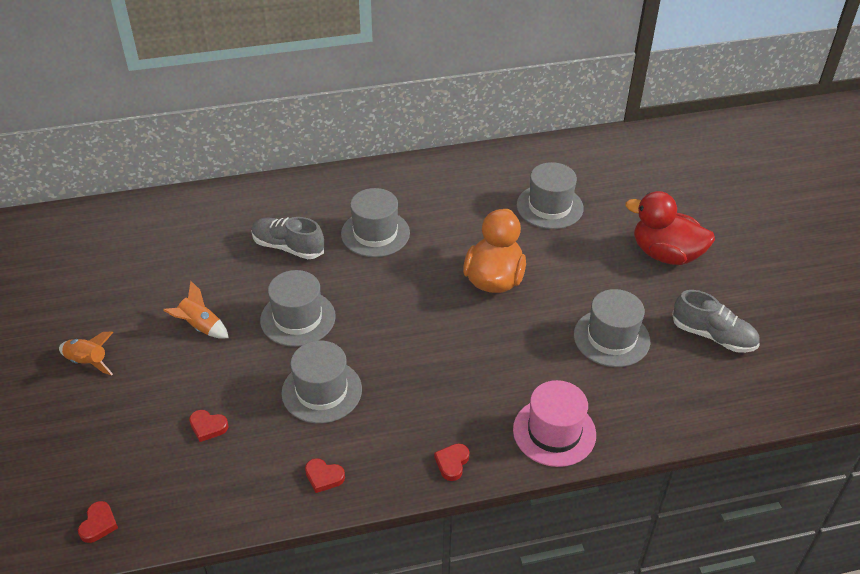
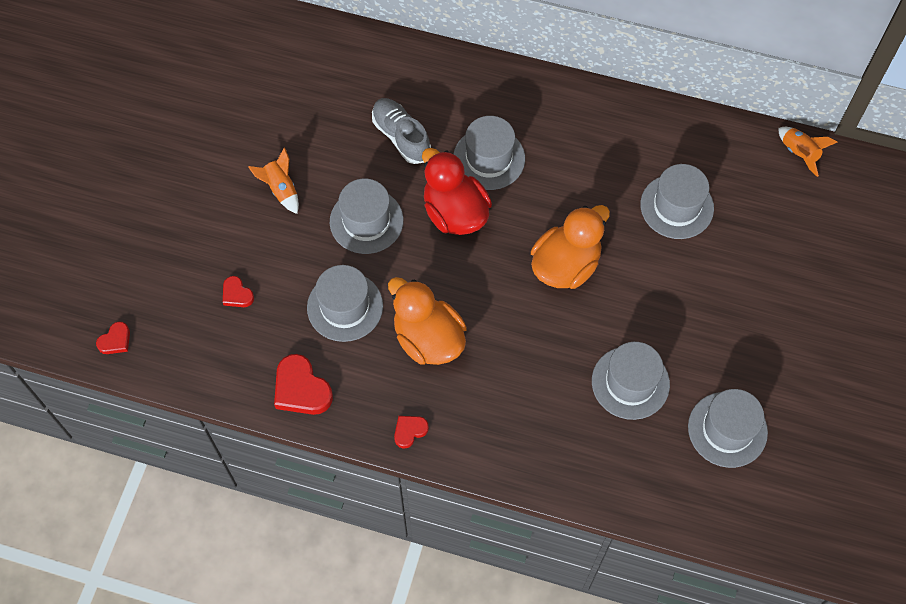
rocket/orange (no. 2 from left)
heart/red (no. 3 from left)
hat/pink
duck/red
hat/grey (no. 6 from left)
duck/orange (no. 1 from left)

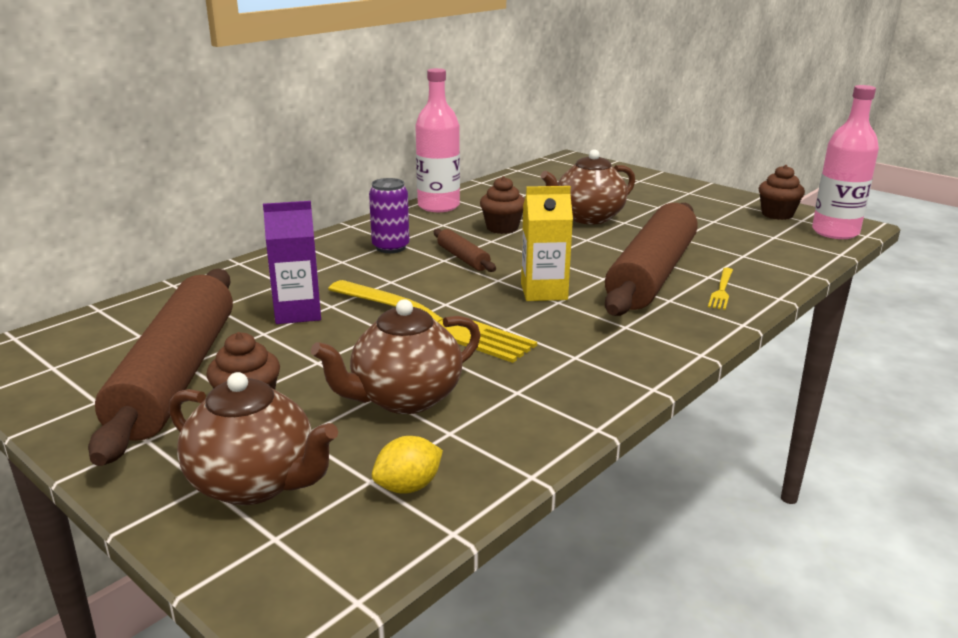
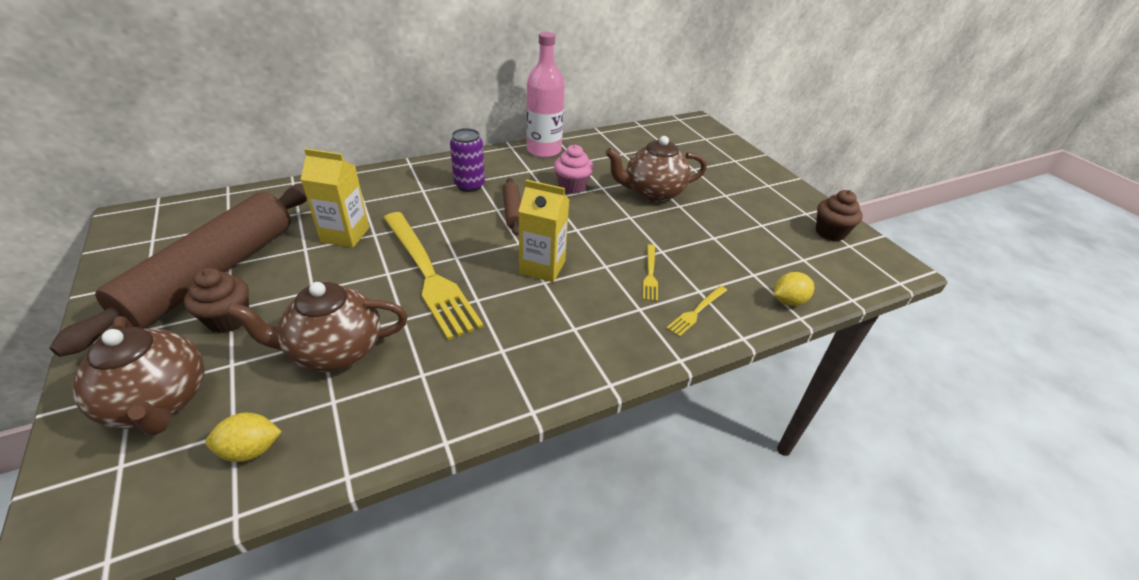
carton/yellow (no. 1 from left)
cupcake/pink
fork/yellow (no. 2 from left)
bottle/pink (no. 2 from left in the first image)
lemon/yellow (no. 2 from left)

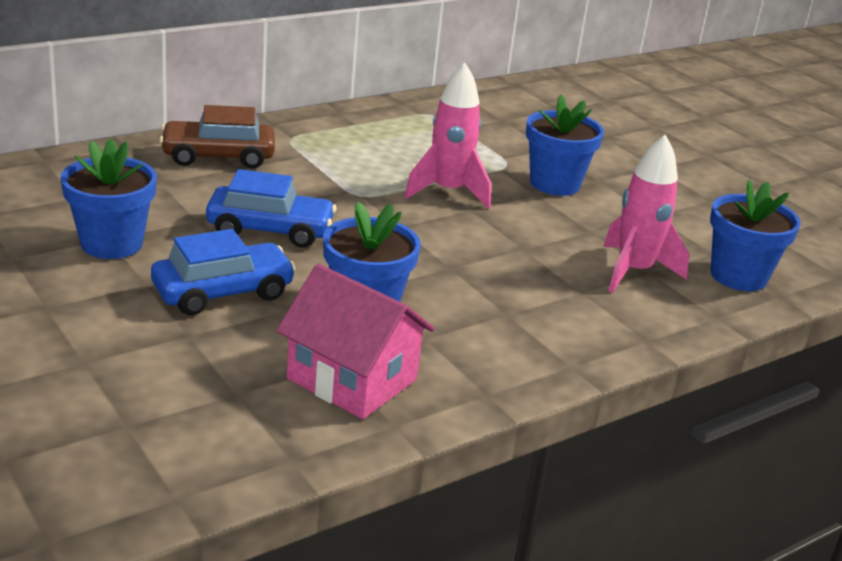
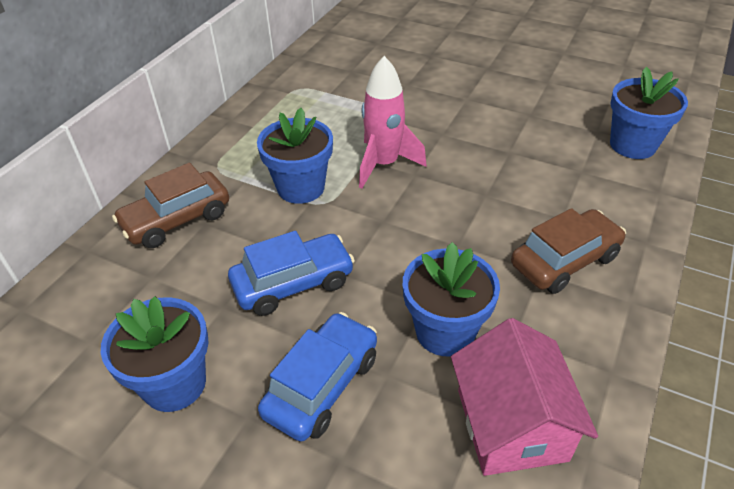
house/pink
flower pot/blue (no. 2 from left)
rocket/pink (no. 2 from left in the first image)
car/brown (no. 2 from left)

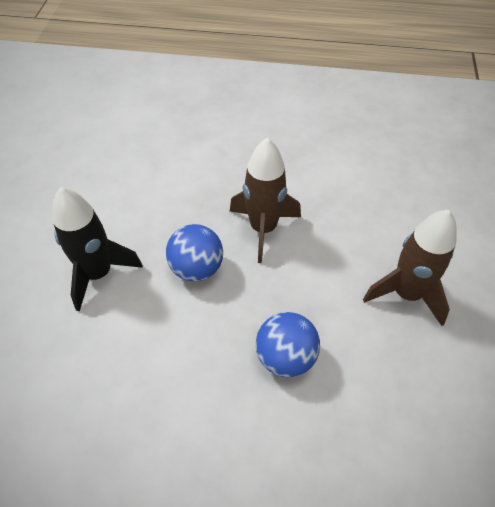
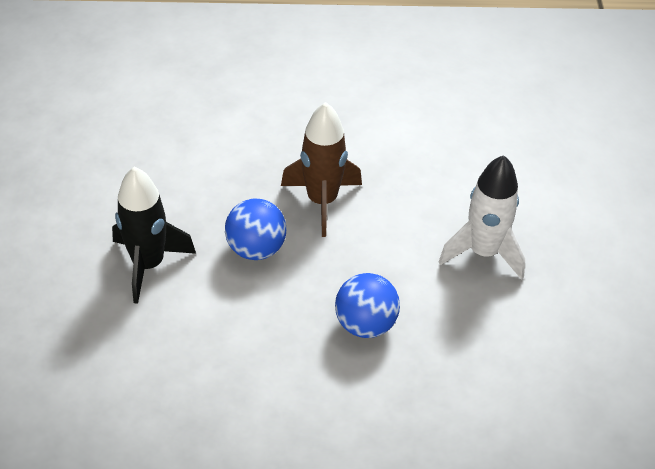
rocket/white

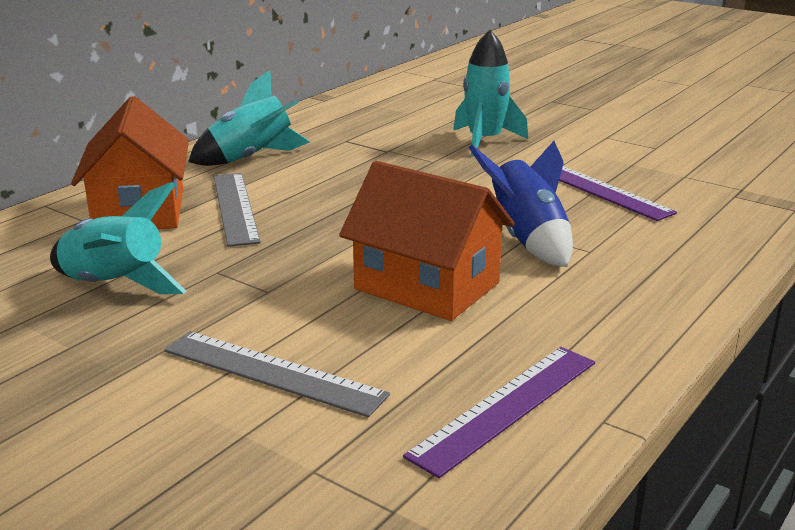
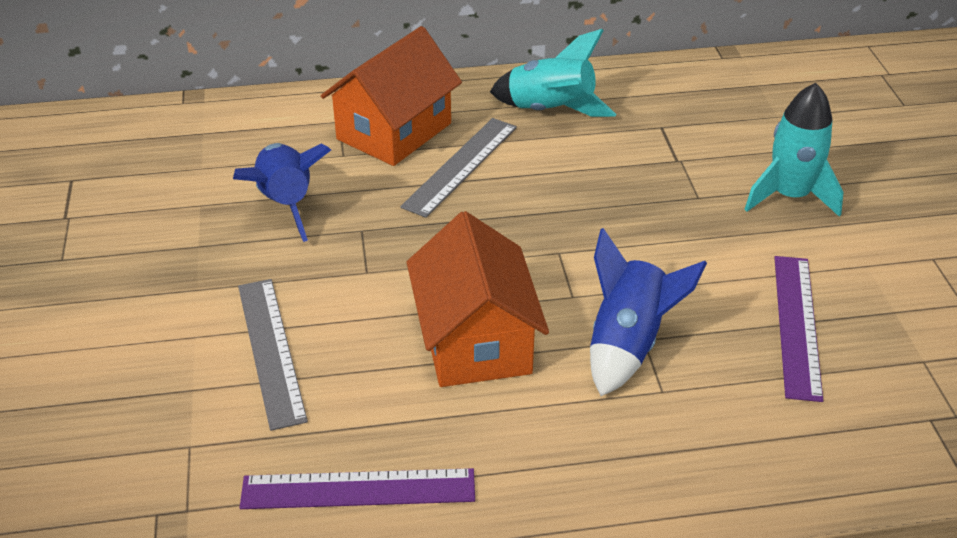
rocket/blue (no. 1 from left)

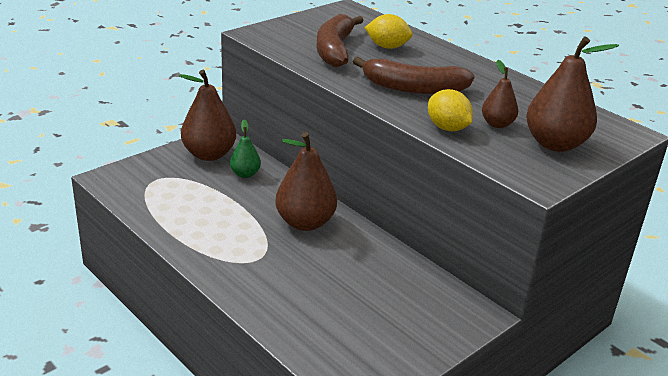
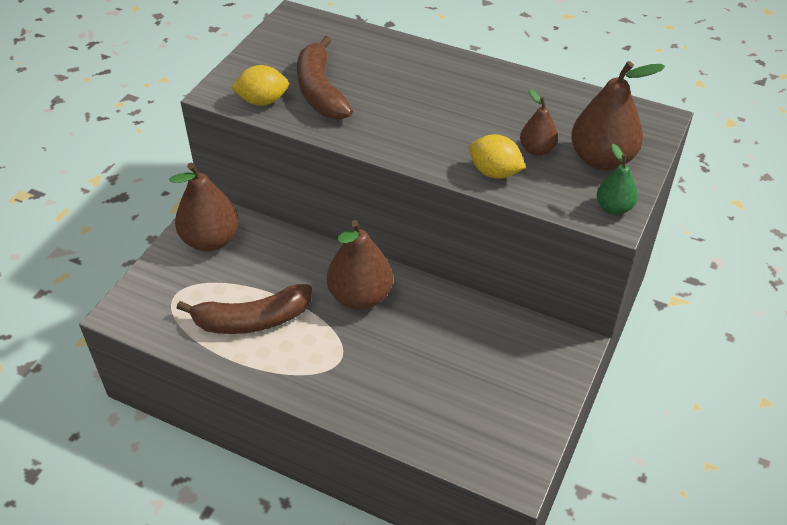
pear/green
banana/brown (no. 1 from left)
lemon/yellow (no. 1 from left)

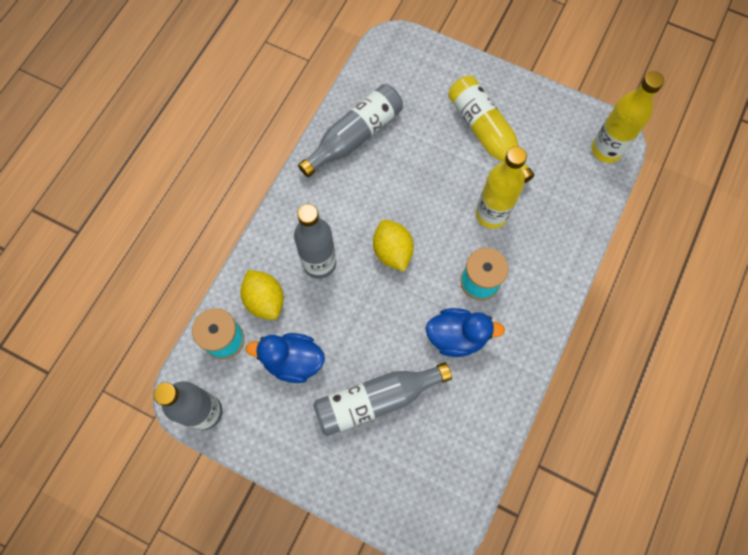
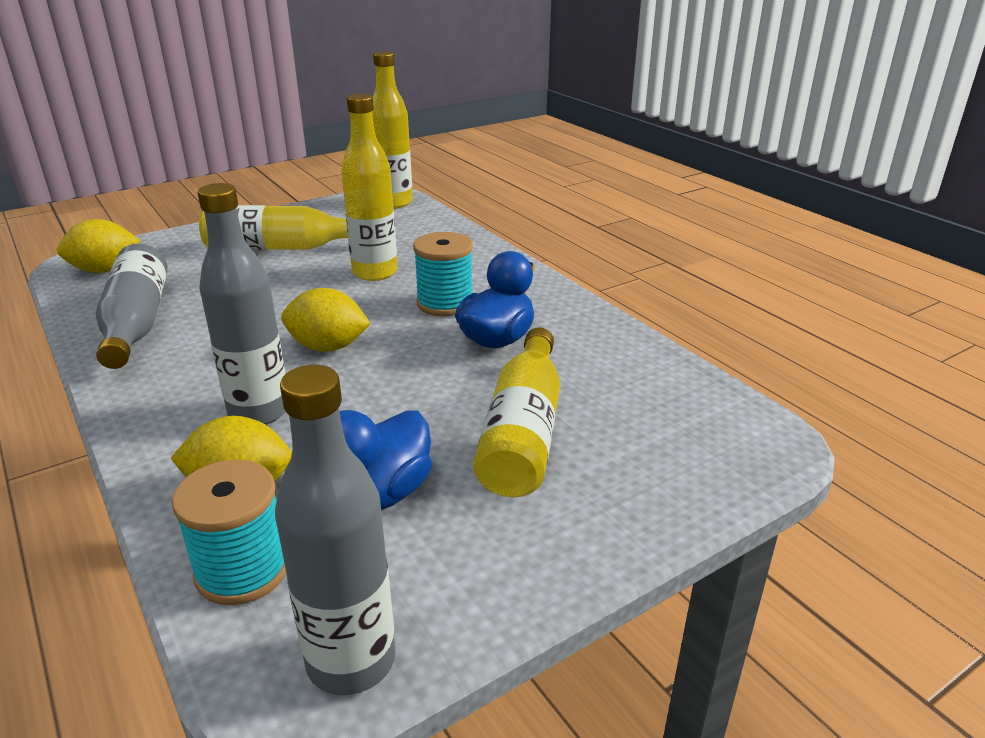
bottle/yellow (no. 4 from left)
lemon/yellow (no. 1 from left)

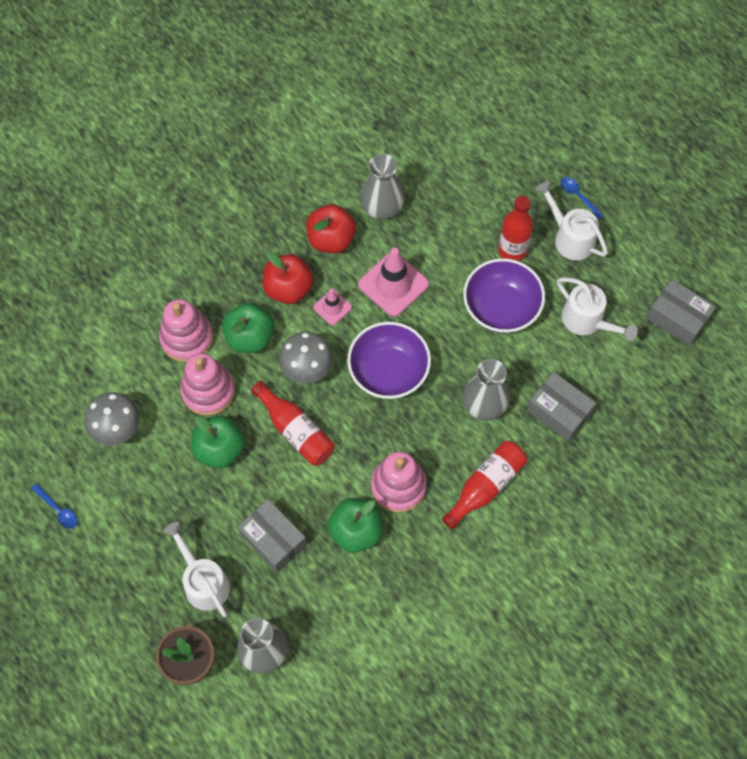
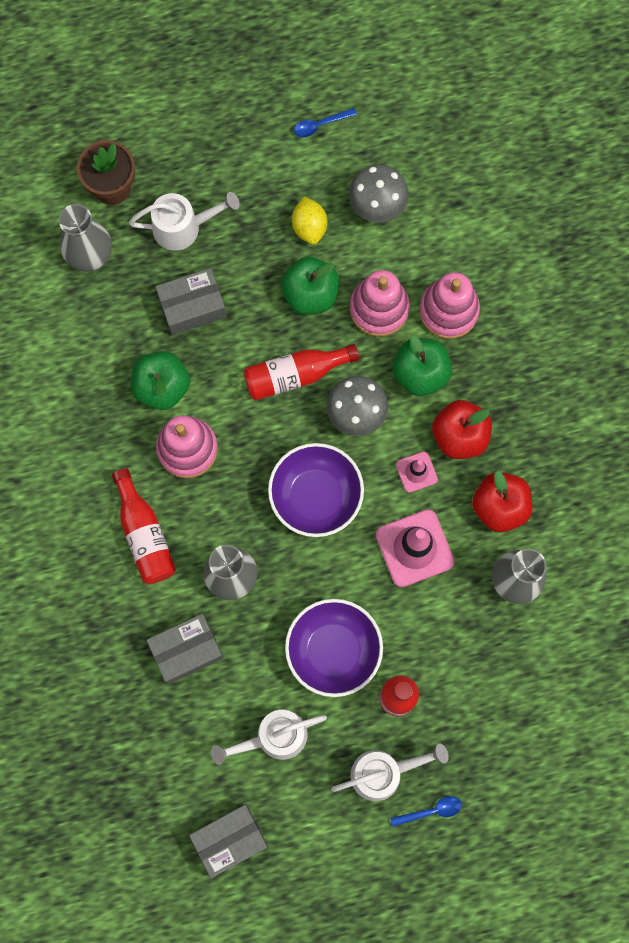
lemon/yellow

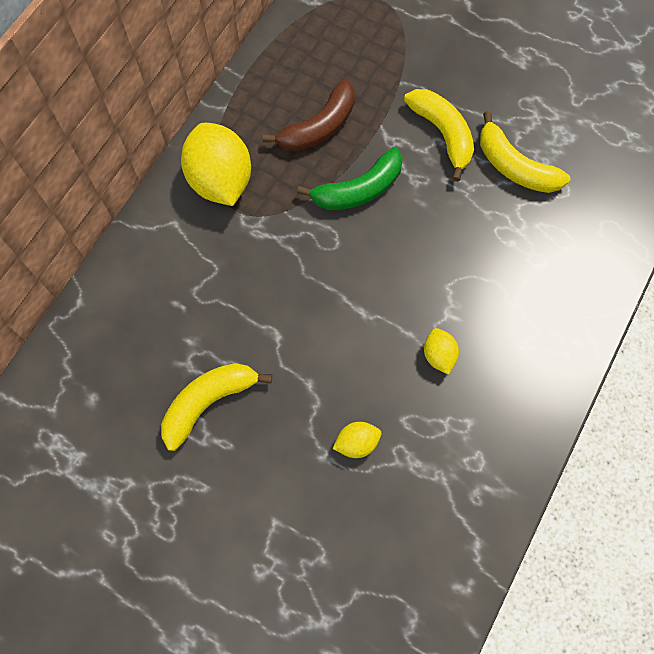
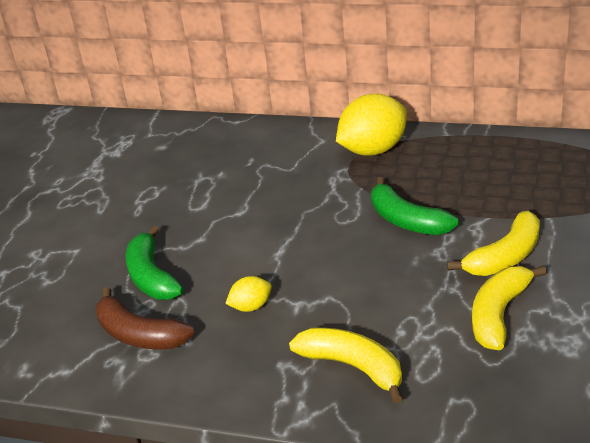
banana/yellow (no. 1 from left)
banana/brown
banana/green (no. 1 from left)

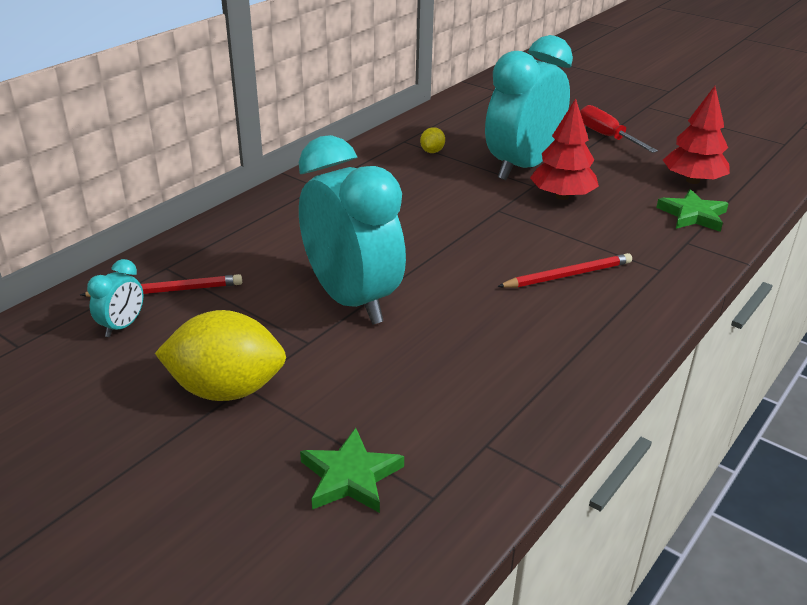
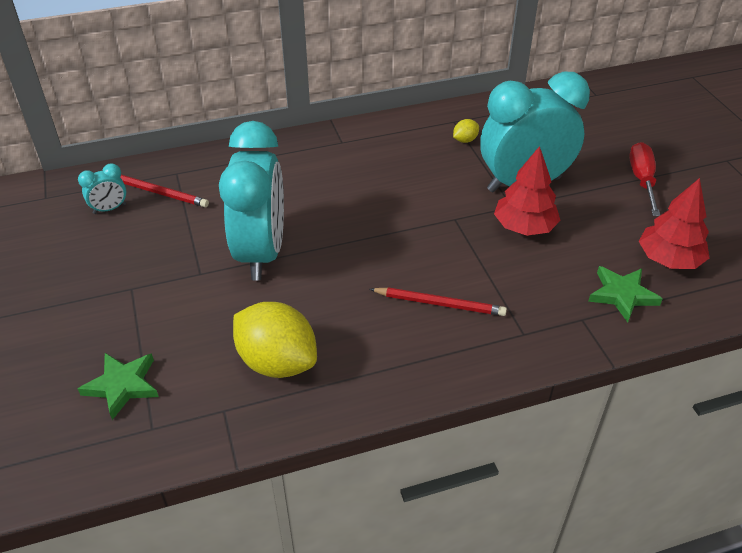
lemon/yellow (no. 1 from left)

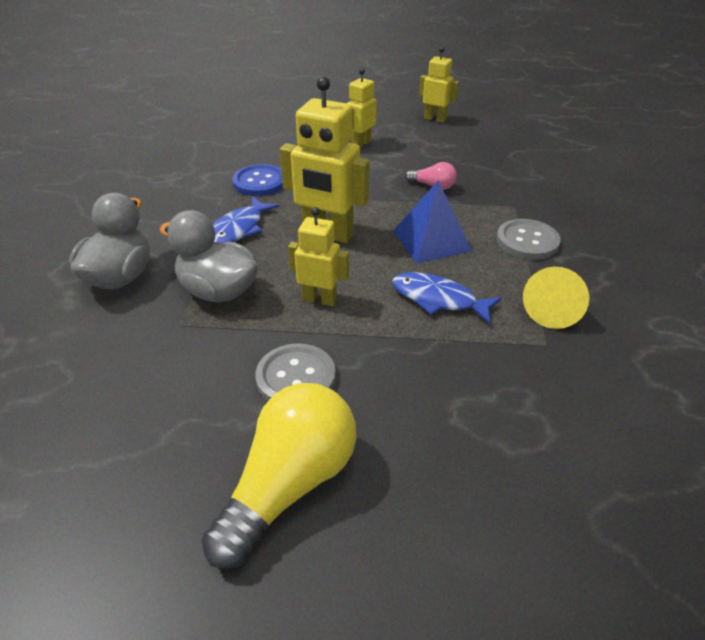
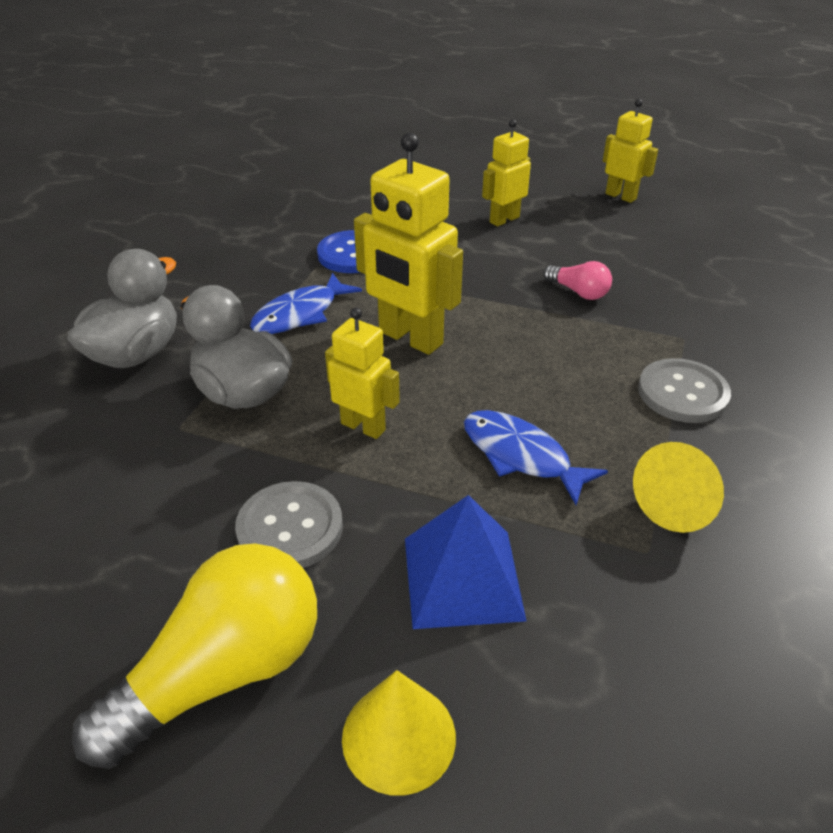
pyramid/blue
cone/yellow (no. 1 from left)

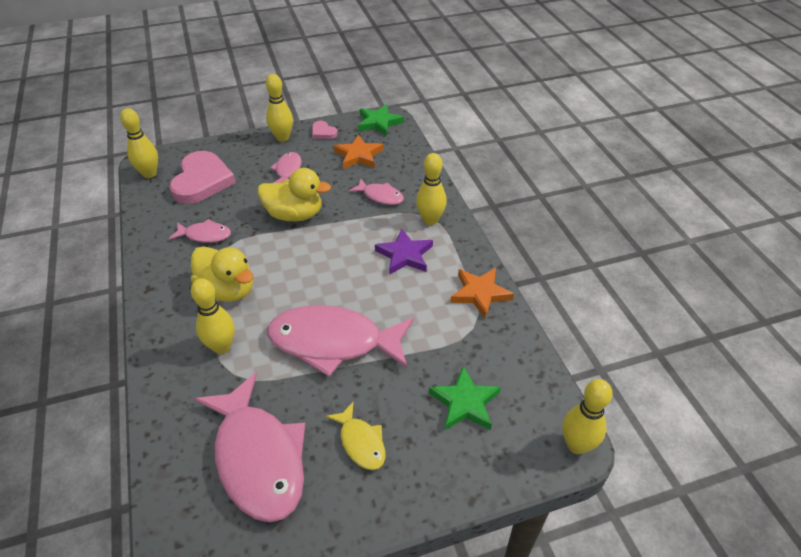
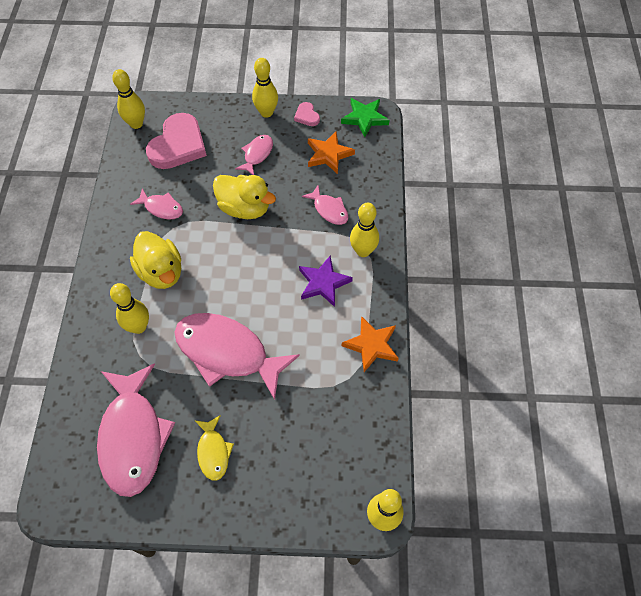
star/green (no. 2 from left in the first image)

